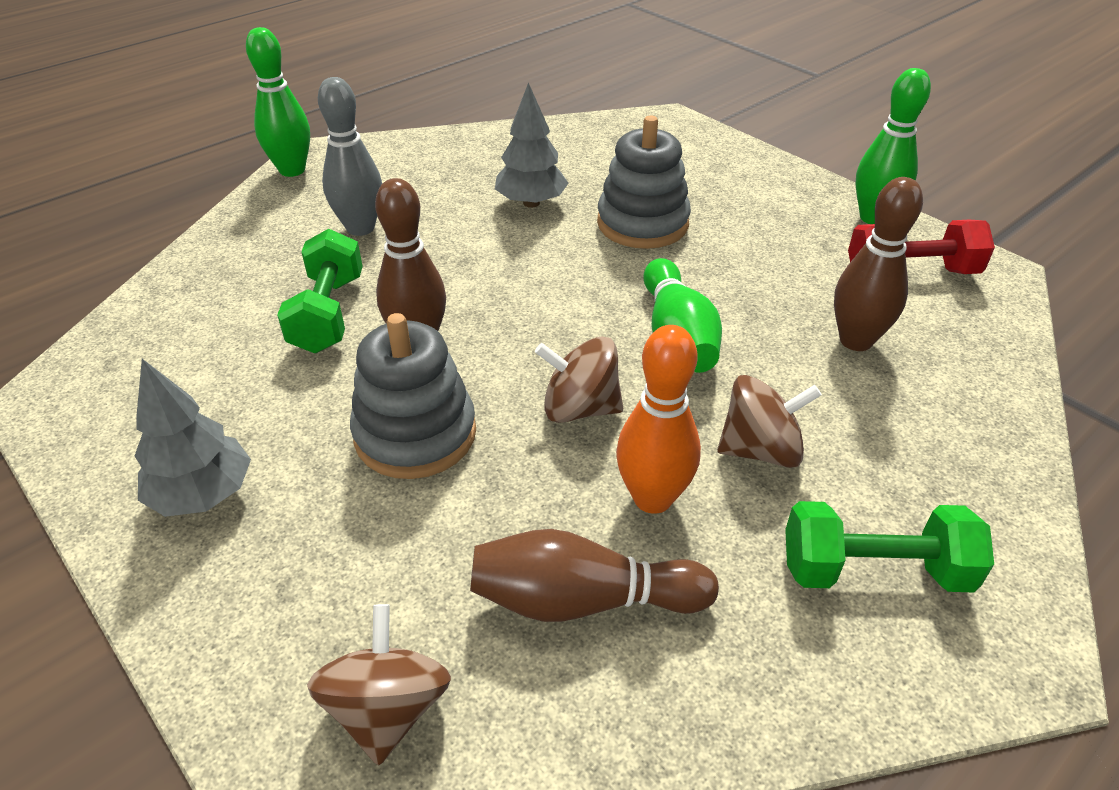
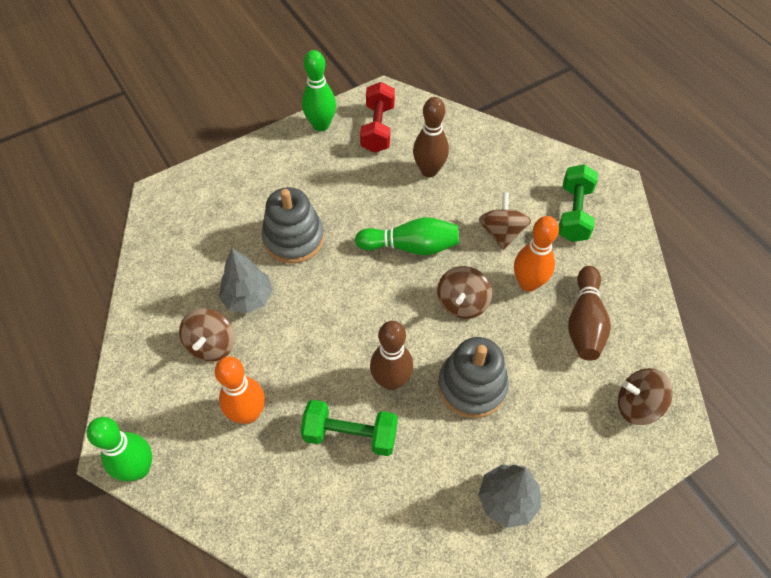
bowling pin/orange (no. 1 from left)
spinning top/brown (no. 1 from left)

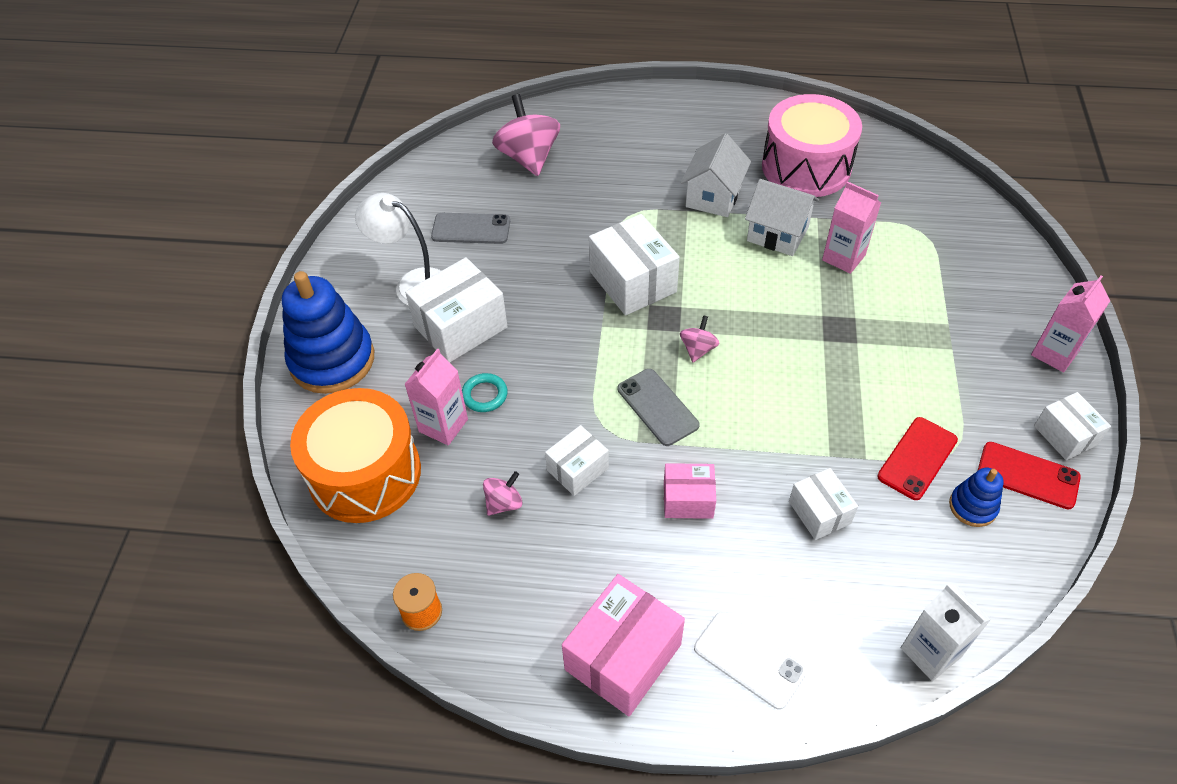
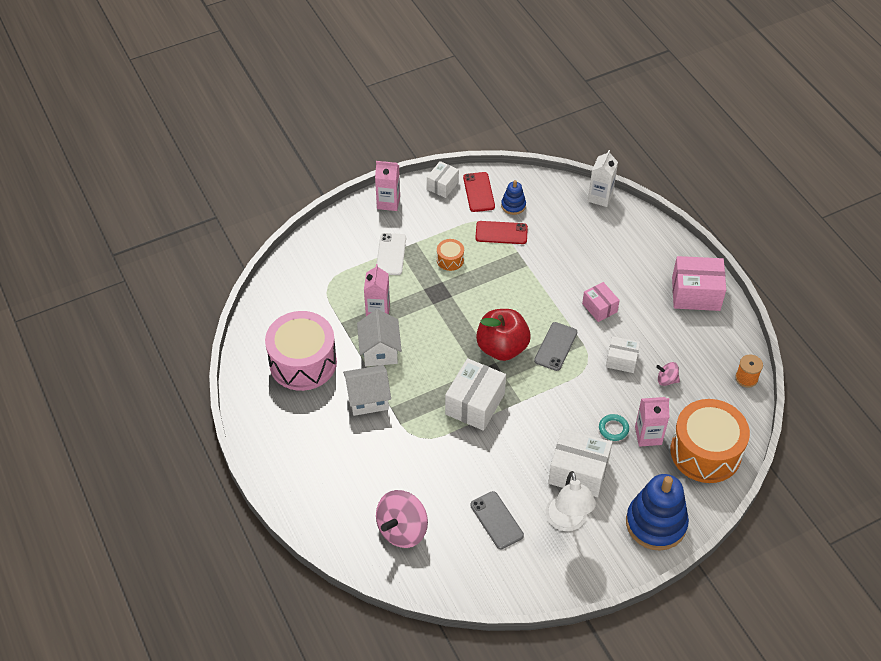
apple/red
phone/white
box/white (no. 4 from left in the first image)
drum/orange (no. 1 from left)

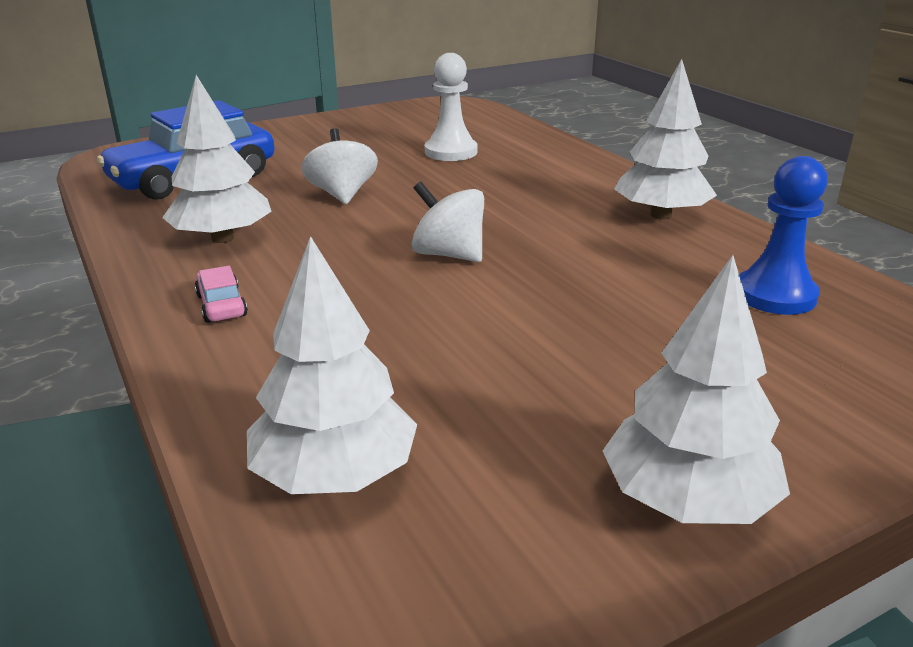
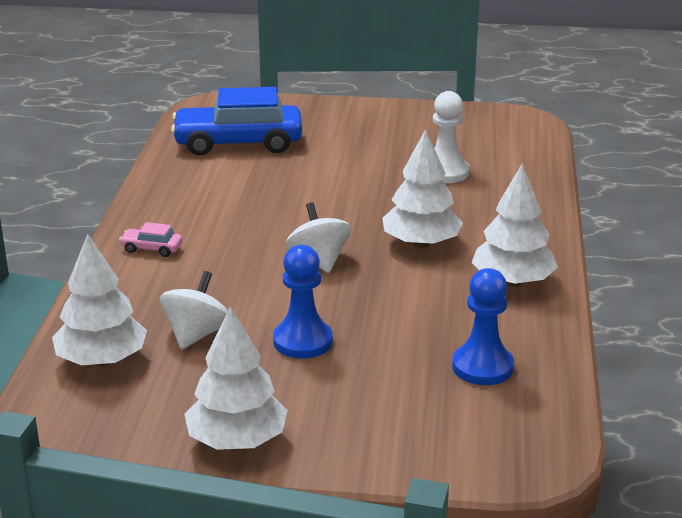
tree/white (no. 3 from left)
car/pink
spinning top/white (no. 1 from left)
pawn/blue (no. 1 from left)

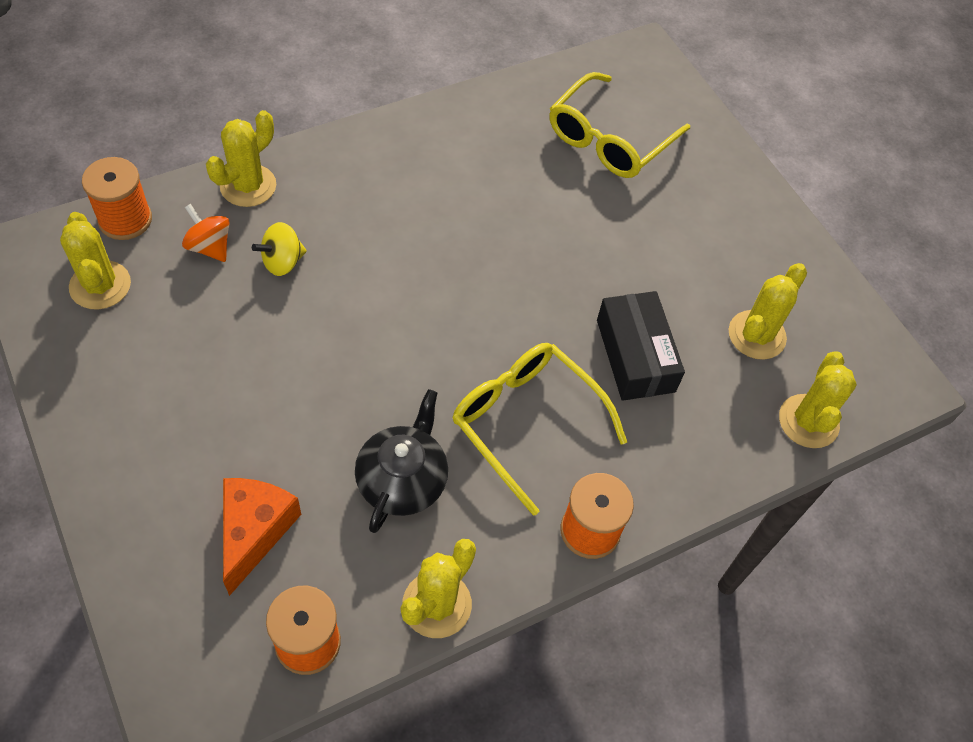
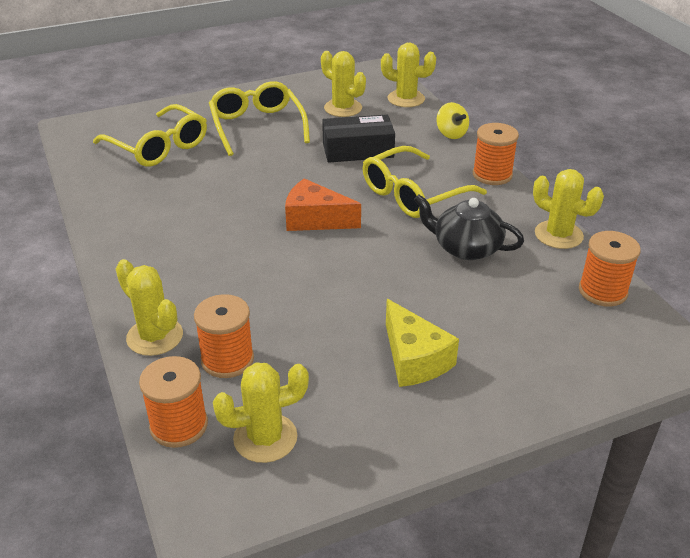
spool/orange (no. 2 from left)
cheese/orange
spinning top/yellow
glasses/yellow (no. 2 from left)
cheese/yellow

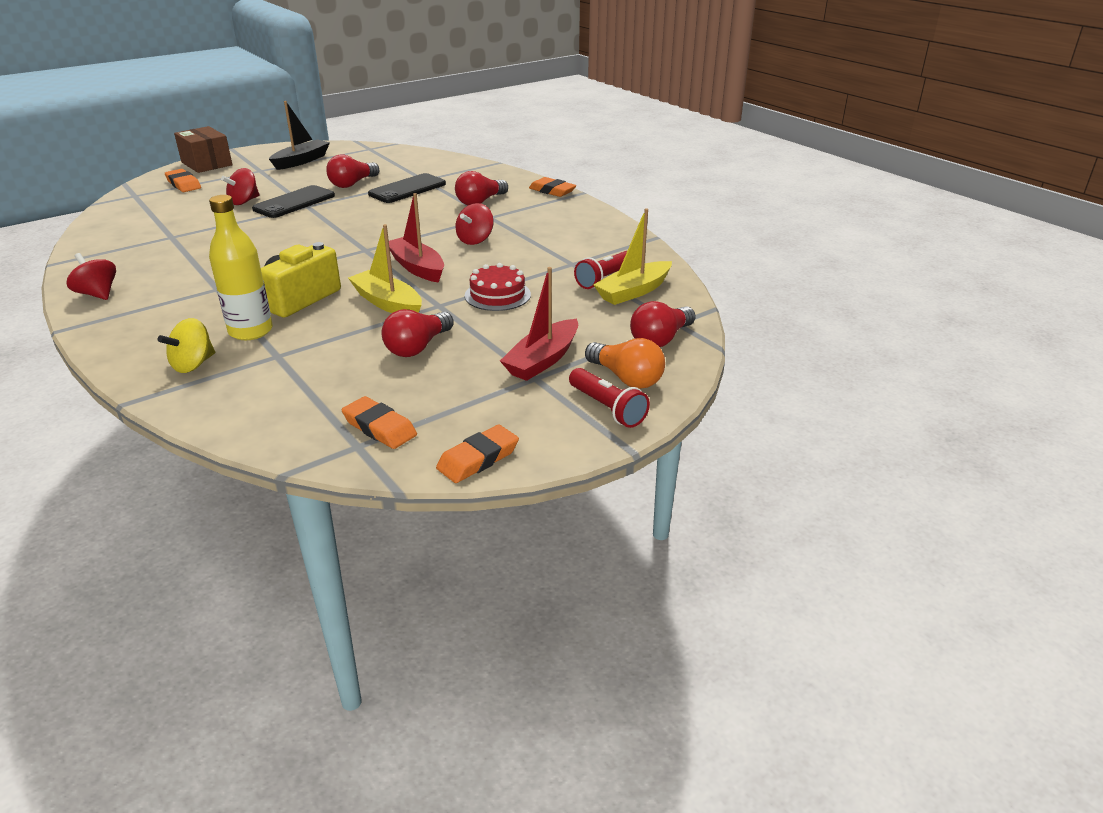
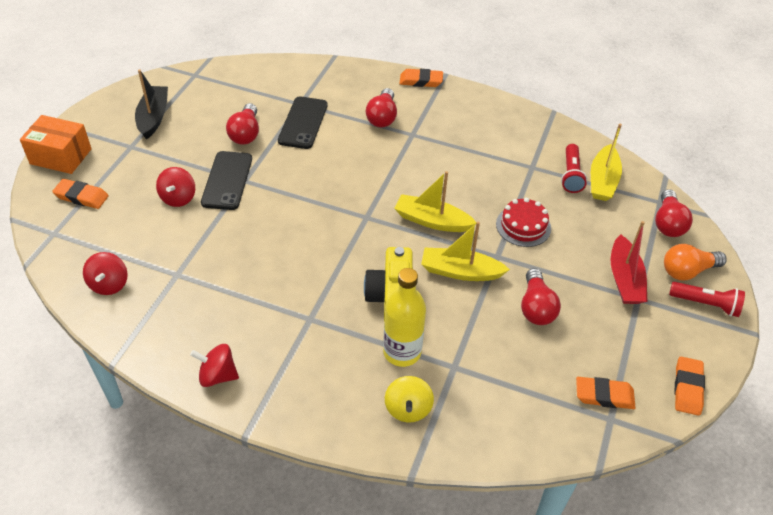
box/orange
boat/yellow (no. 1 from left)
spinning top/red (no. 1 from left)
light bulb/orange

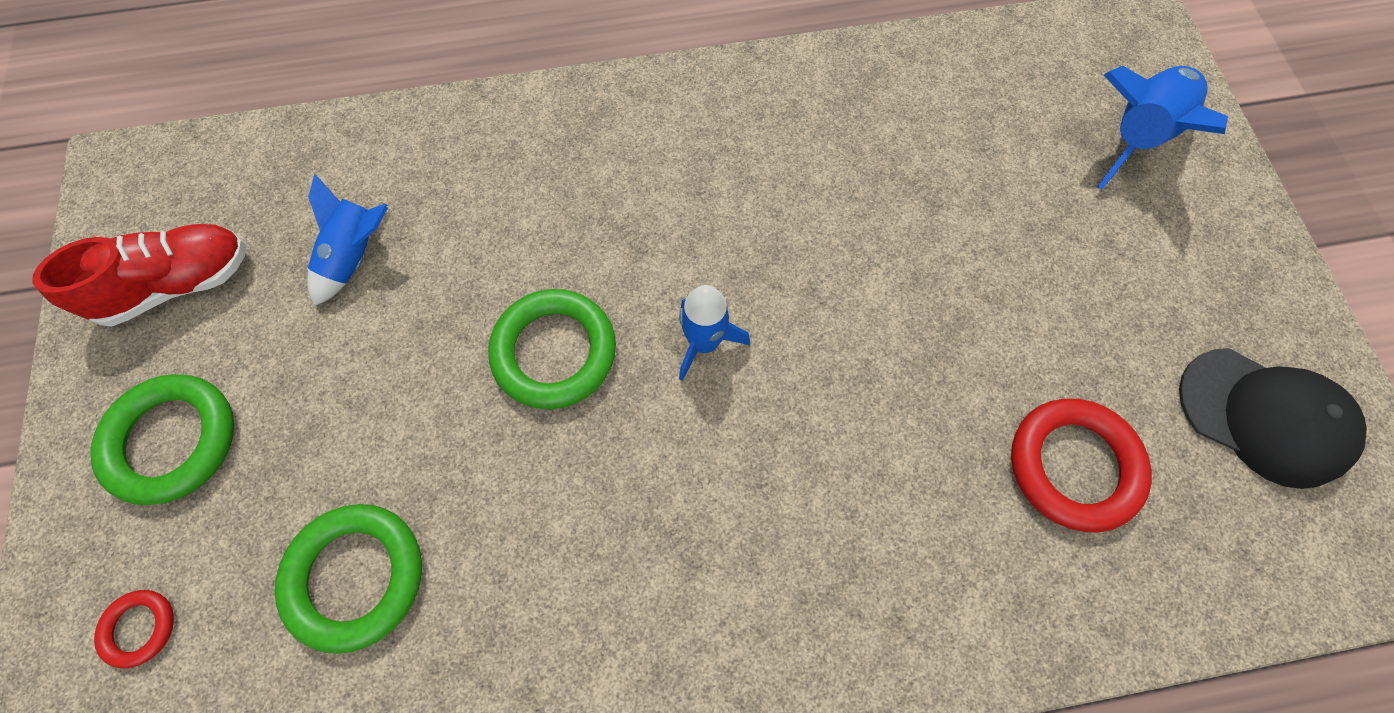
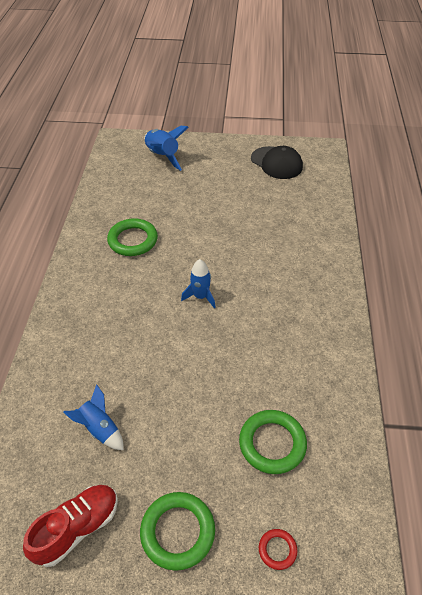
shoe/red
ring/green (no. 1 from left)
ring/red (no. 2 from left in the first image)
cap/black

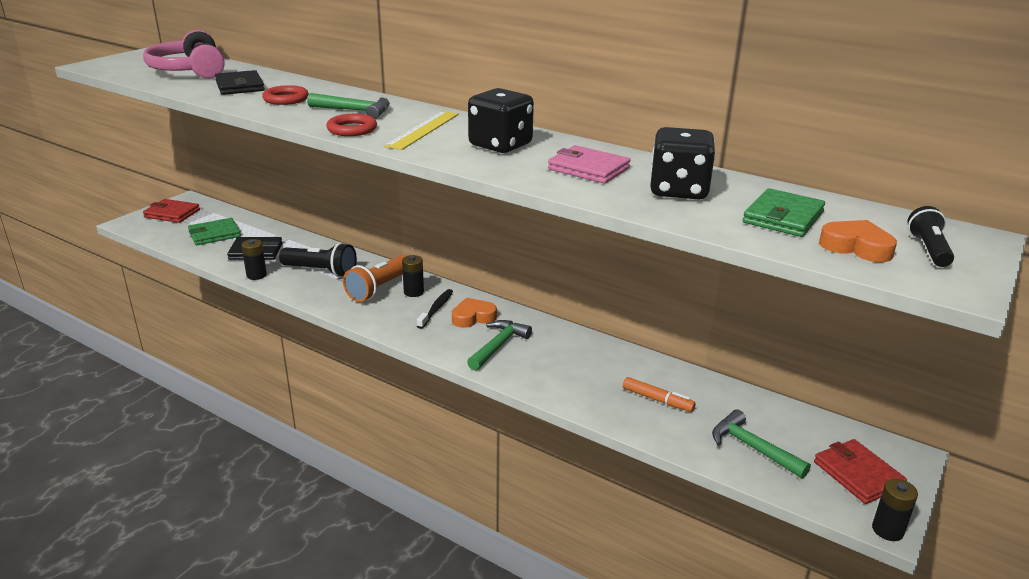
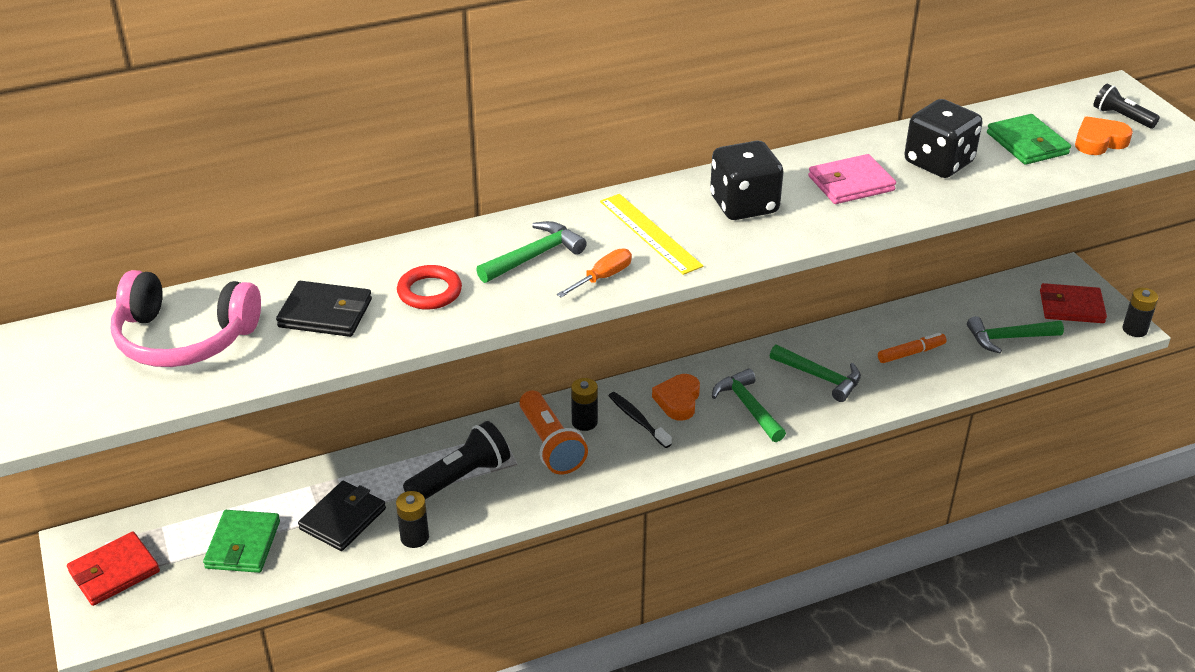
screwdriver/orange
hammer/green (no. 3 from left)

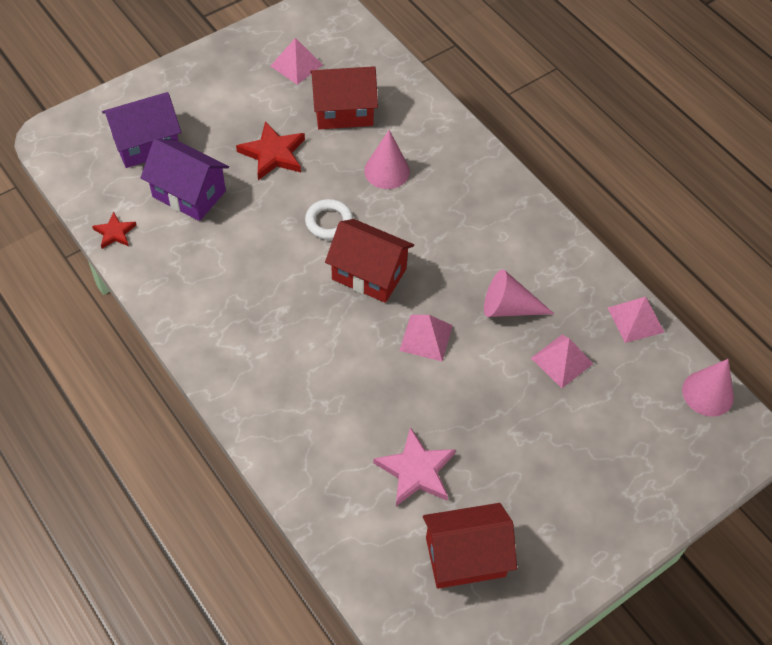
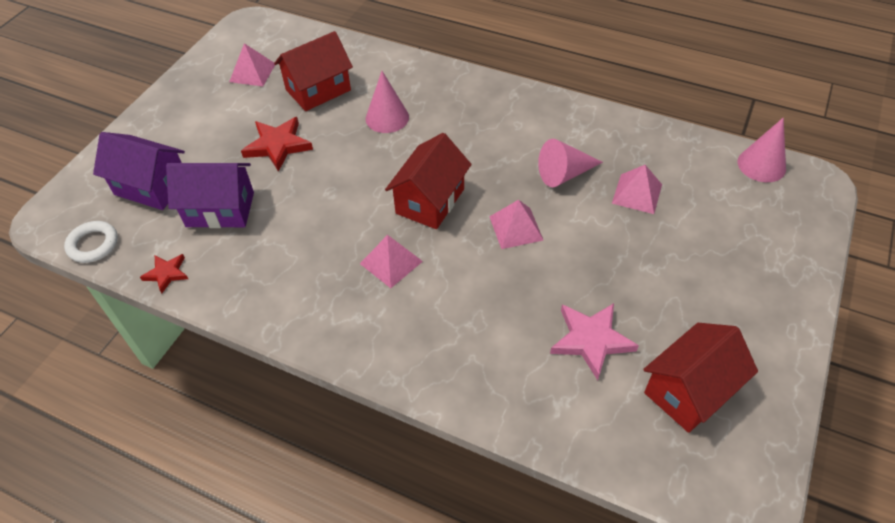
house/purple (no. 1 from left)
ring/white
house/red (no. 2 from left)
pyramid/pink (no. 2 from left)

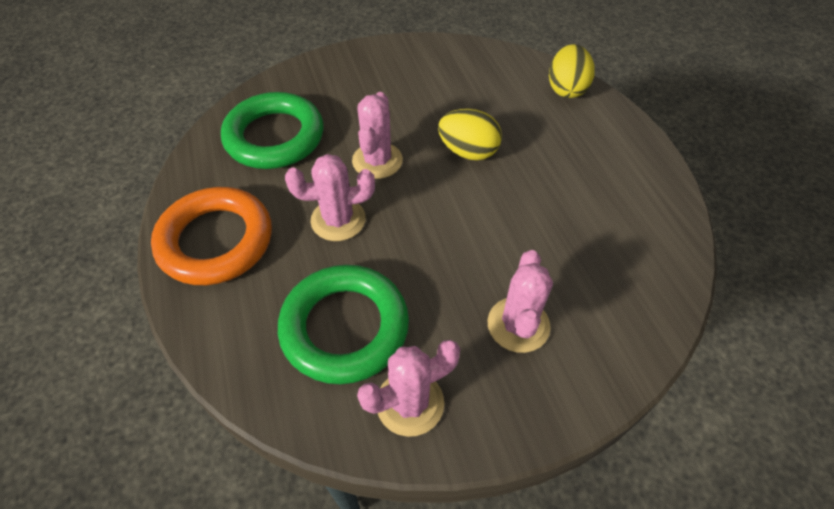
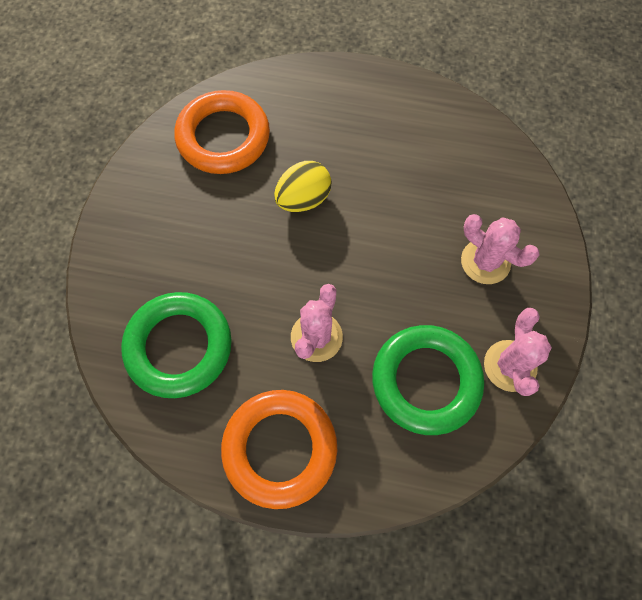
cactus/pink (no. 2 from left in the first image)
egg/yellow (no. 2 from left in the first image)
ring/orange (no. 1 from left)

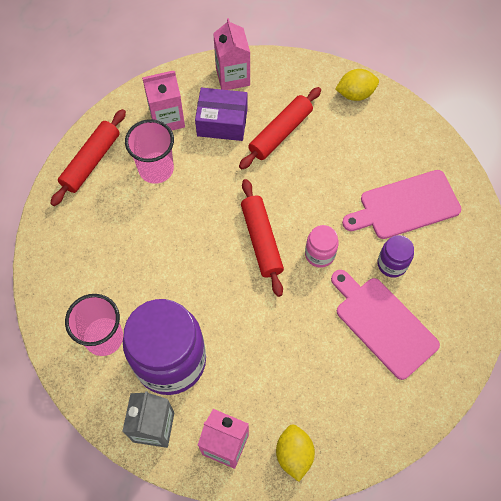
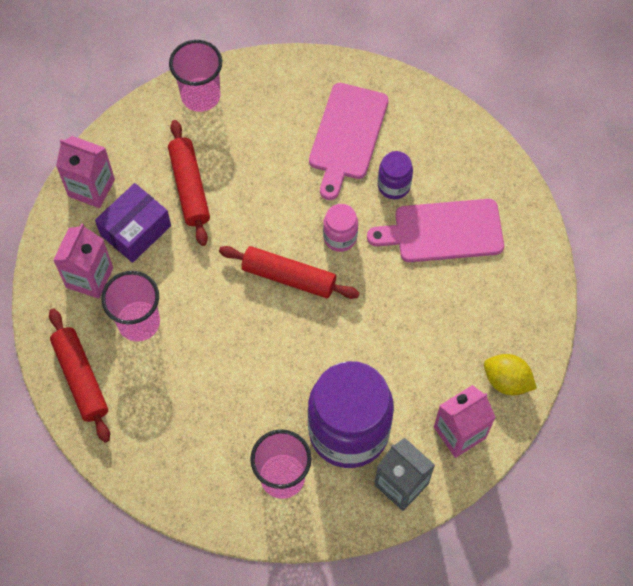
cup/pink (no. 2 from left)

